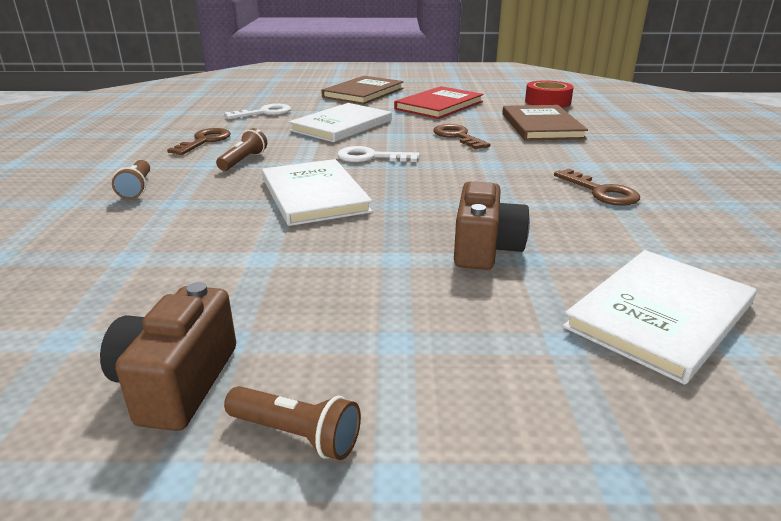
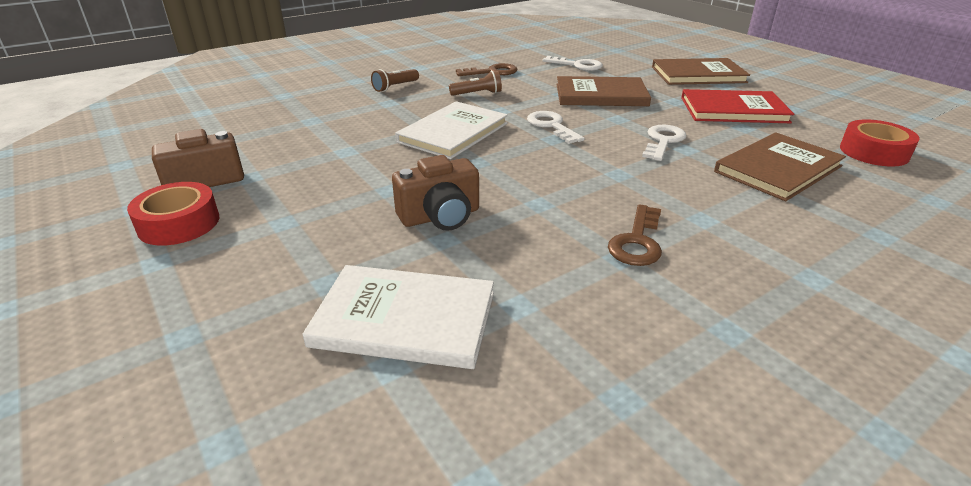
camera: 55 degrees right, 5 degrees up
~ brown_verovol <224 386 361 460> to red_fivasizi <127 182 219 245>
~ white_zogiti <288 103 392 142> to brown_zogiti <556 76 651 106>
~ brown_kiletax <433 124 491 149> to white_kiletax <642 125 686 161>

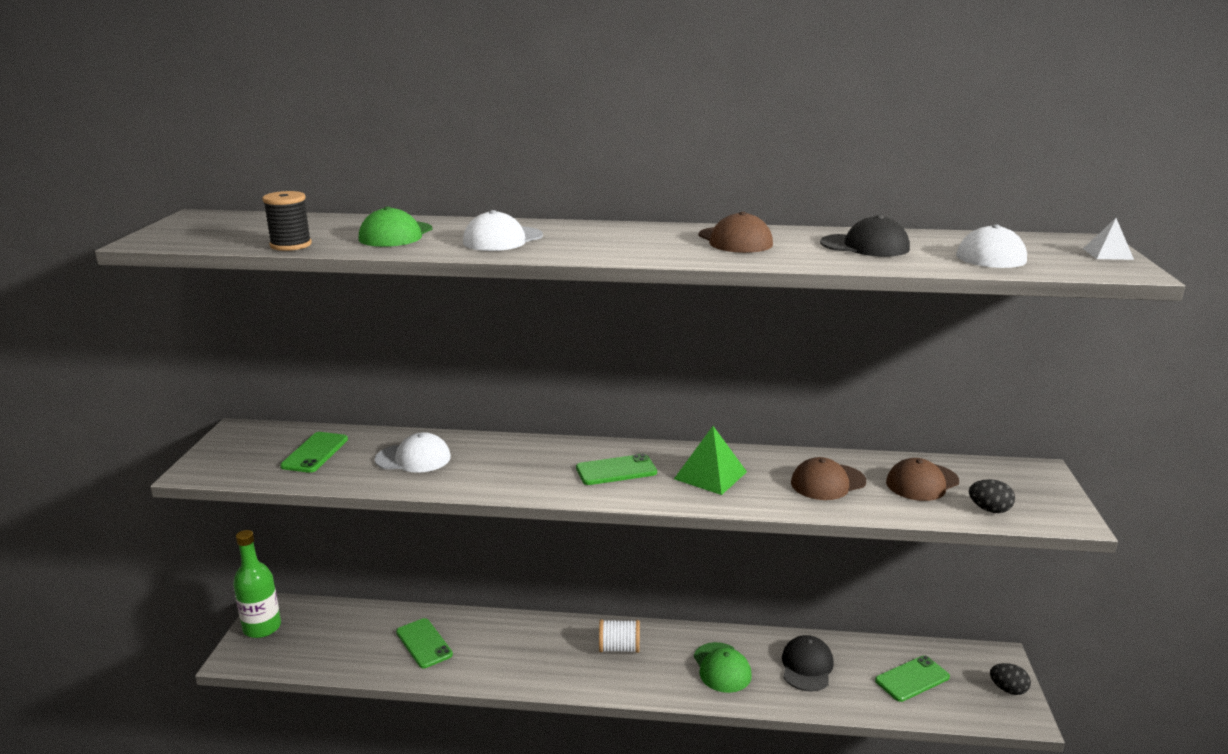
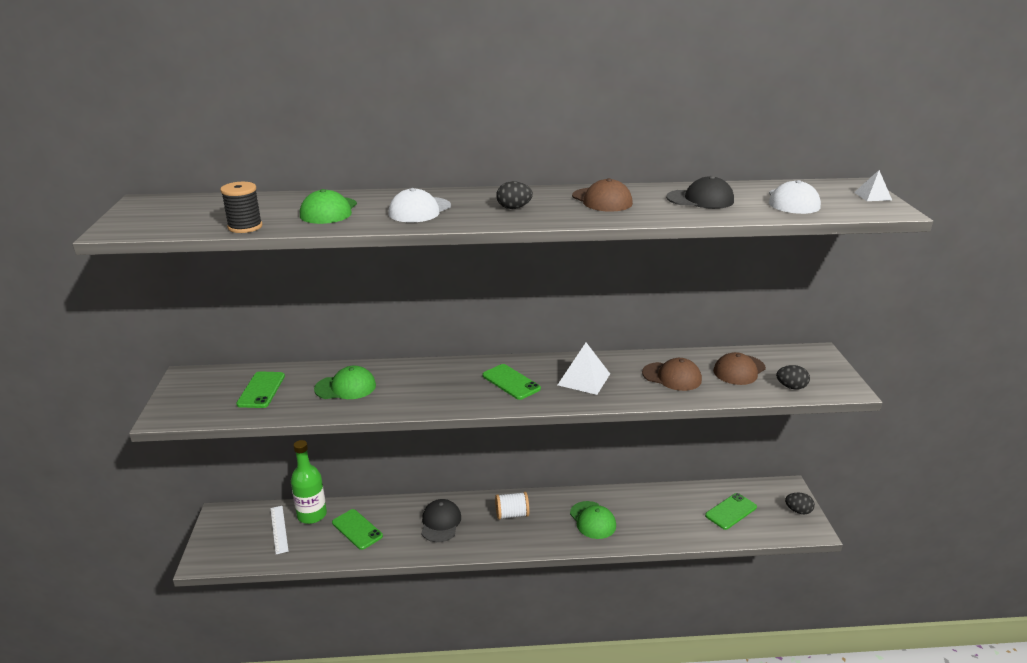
camera: 10 degrees left, 5 degrees up
+ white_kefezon <271 506 288 554>
~ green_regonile <233 530 281 638> to <291 440 327 524>
~ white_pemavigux <375 432 451 473> to green_pemavigux <314 365 376 399>
~ black_pemavigux <782 635 834 692> to <421 499 461 542>
~ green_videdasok <576 454 657 485> = <482 364 541 400> 75 degrees clockwise
+ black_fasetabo <496 181 533 209>
~ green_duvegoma <674 426 747 495> to white_duvegoma <558 343 610 395>
~ brown_pemavigux <791 457 866 500> = <642 358 702 391> 120 degrees counterclockwise

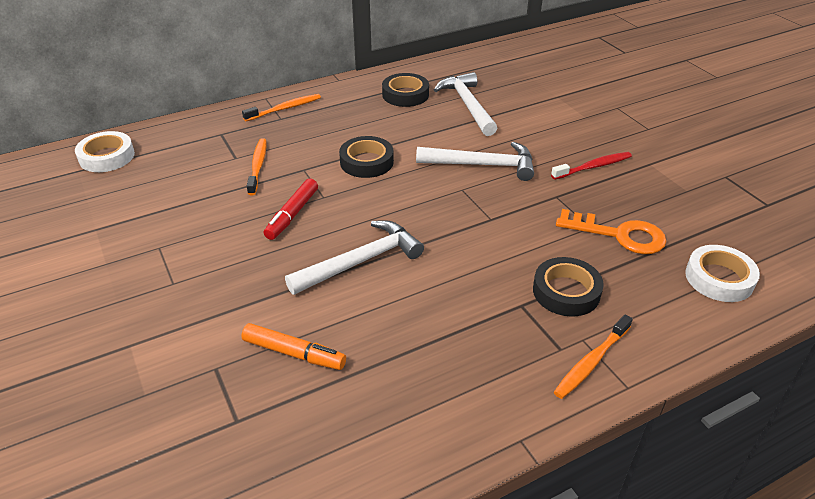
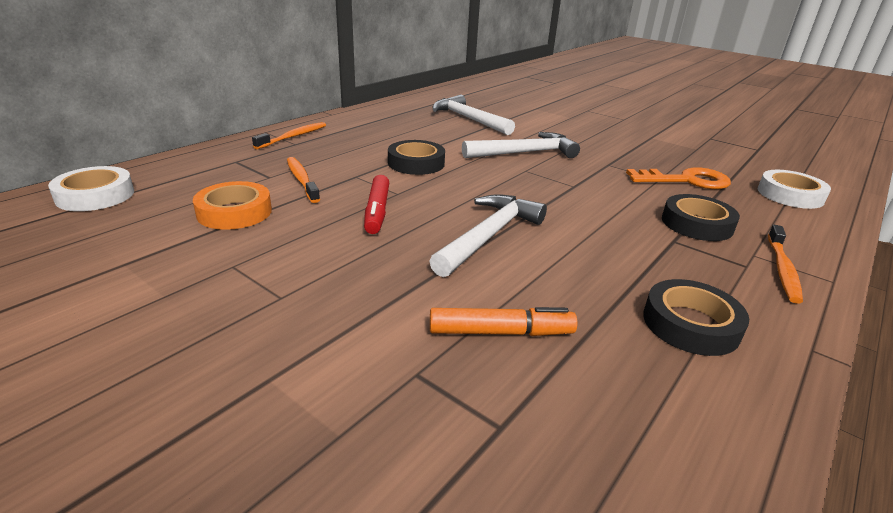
camera: 25 degrees left, 10 degrees down
+ orange_fivasizi <193 181 272 230>
~ black_fivasizi <382 73 429 107> to <643 279 749 356>
- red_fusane <551 152 632 180>

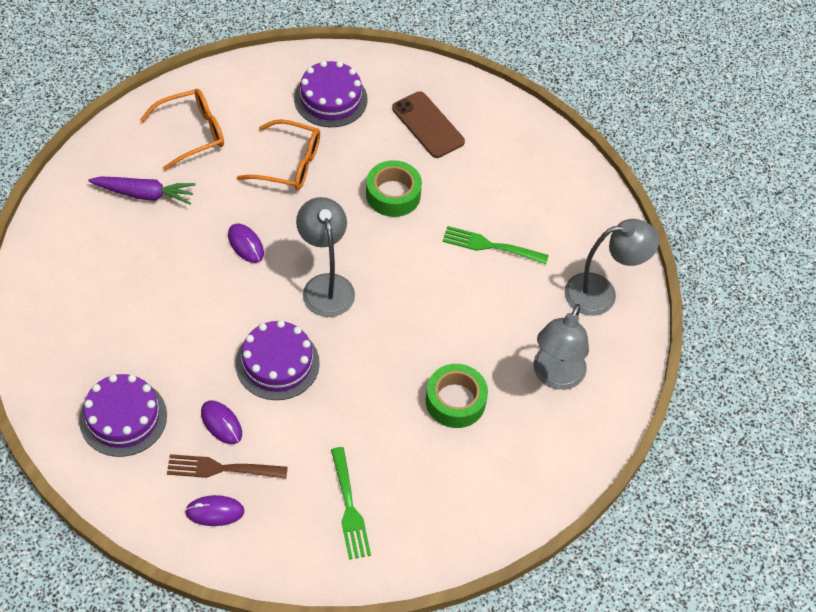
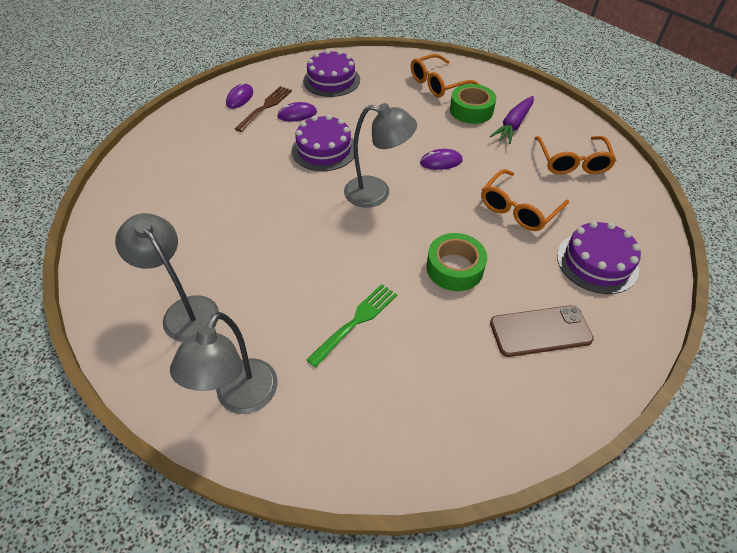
camera: 120 degrees right, 5 degrees down
+ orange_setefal <411 54 480 98>
~ green_fivasizi <426 364 488 428> to <450 84 496 124>
- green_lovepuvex <331 447 371 560>

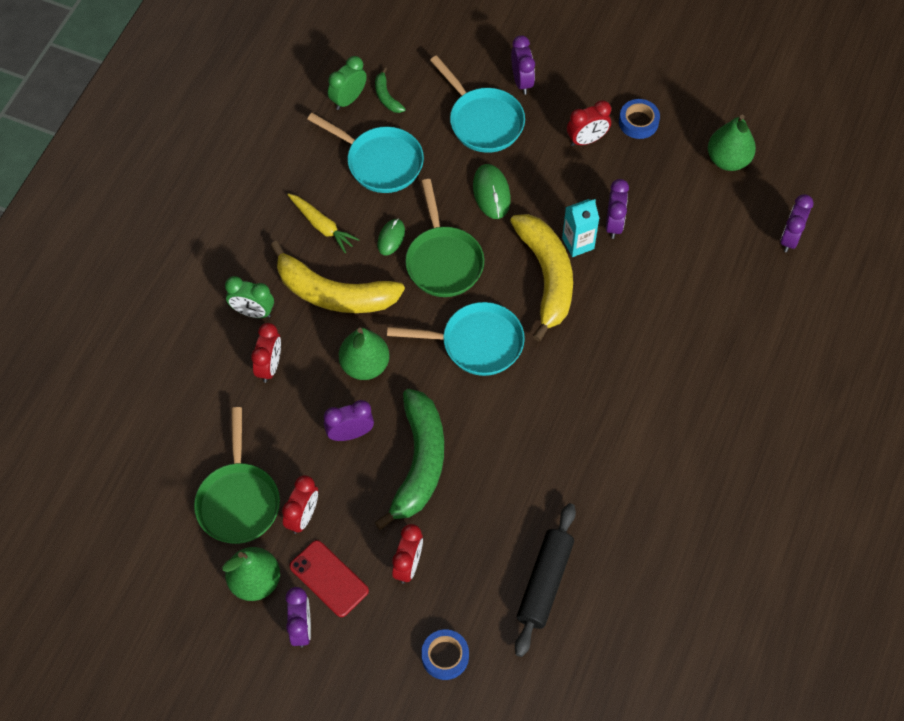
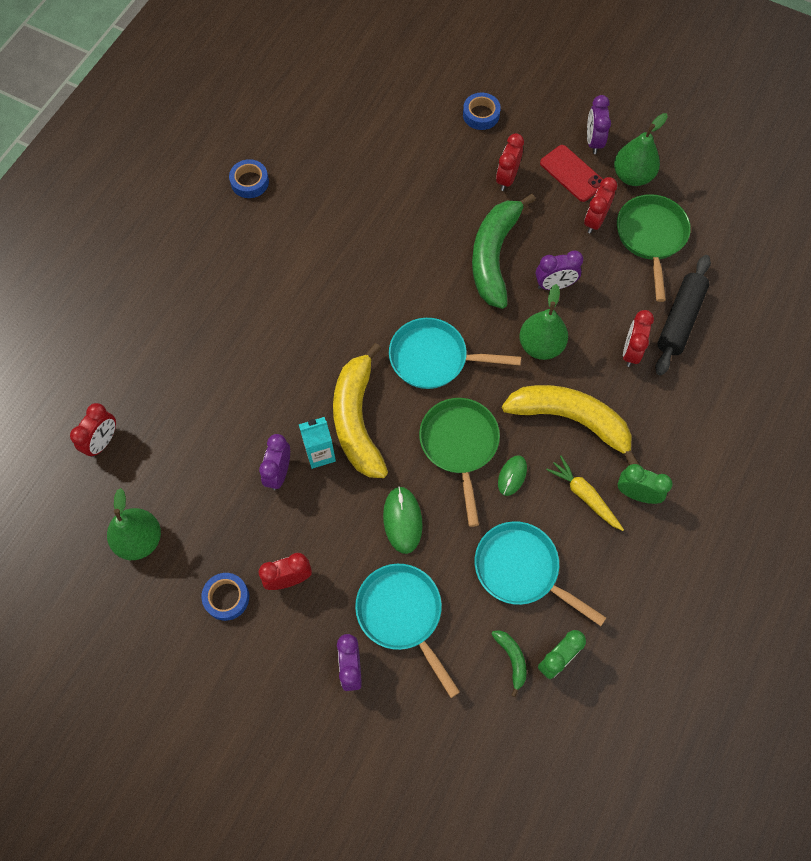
camera: 175 degrees left, 5 degrees up
~ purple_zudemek <780 194 814 252> to red_zudemek <70 403 116 457>
+ blue_fivasizi <229 159 269 198>
~ green_zudemek <225 276 274 318> to <618 464 673 504>
~ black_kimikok <515 503 576 657> to <655 255 711 376>

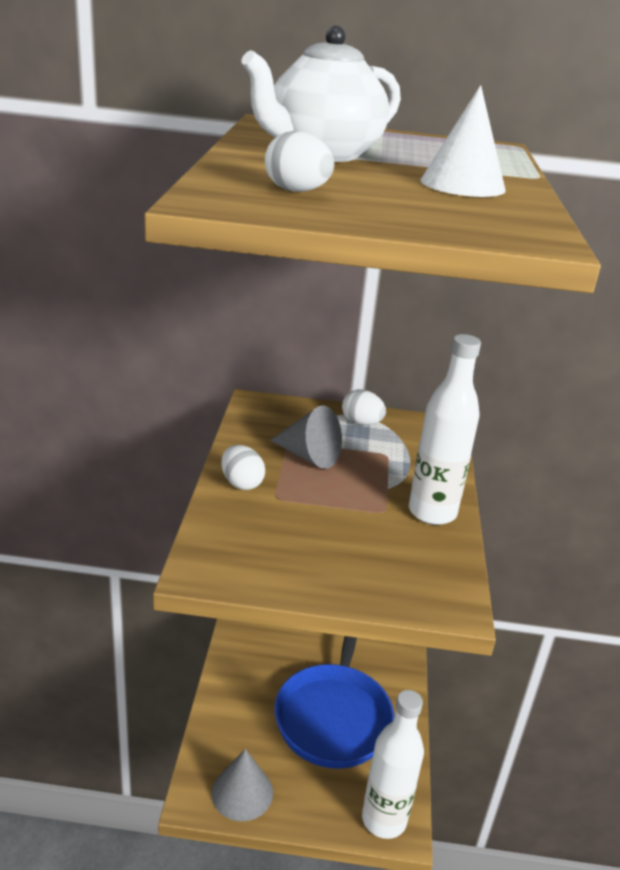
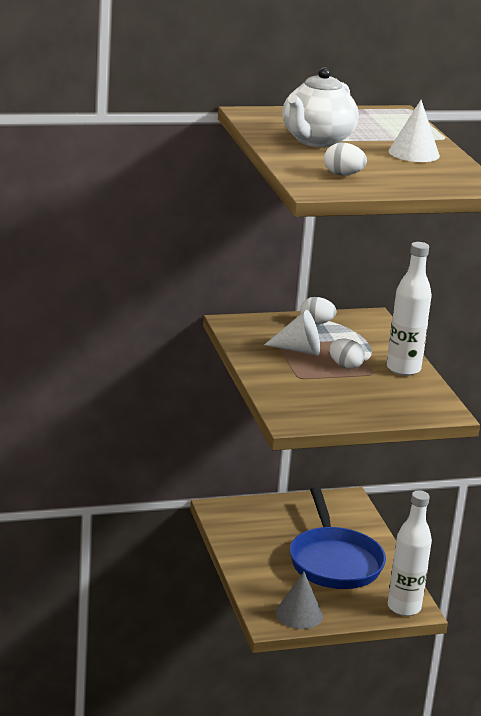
camera: 20 degrees left, 5 degrees down
~ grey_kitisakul <270 405 342 469> to white_kitisakul <264 310 320 356>
~ white_fasetabo <221 445 265 490> to <329 338 365 369>

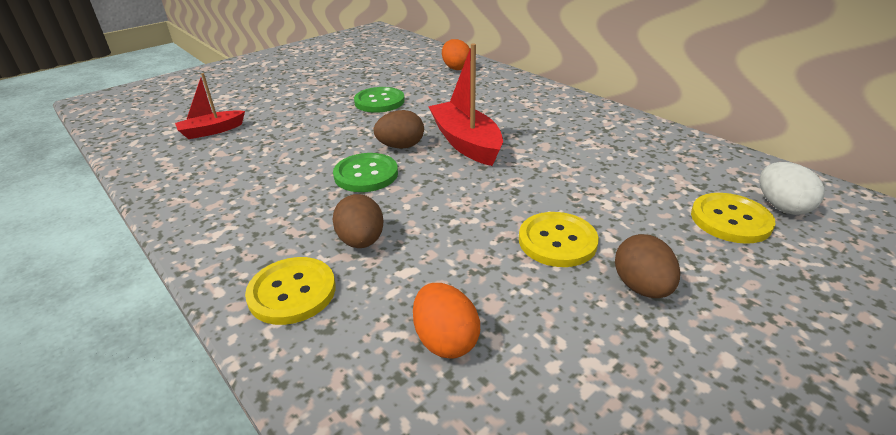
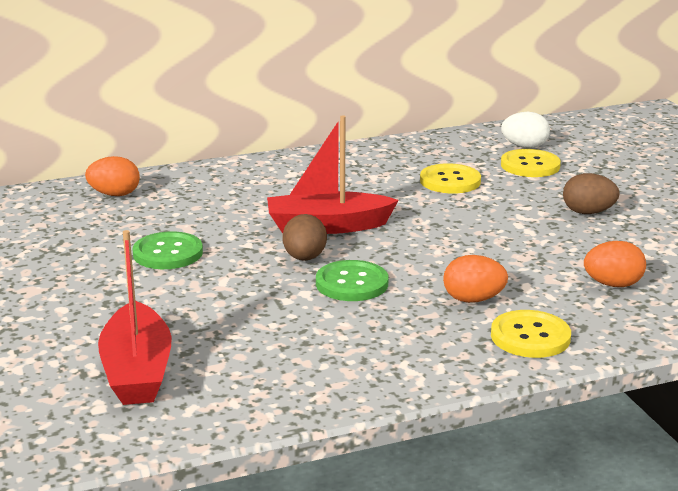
camera: 70 degrees left, 10 degrees down
~ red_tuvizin <175 73 245 139> = <98 230 172 405> x1.66
~ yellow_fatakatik <519 212 599 267> to <420 163 481 194>
~ brown_fasetabo <332 194 383 248> to orange_fasetabo <443 255 508 303>

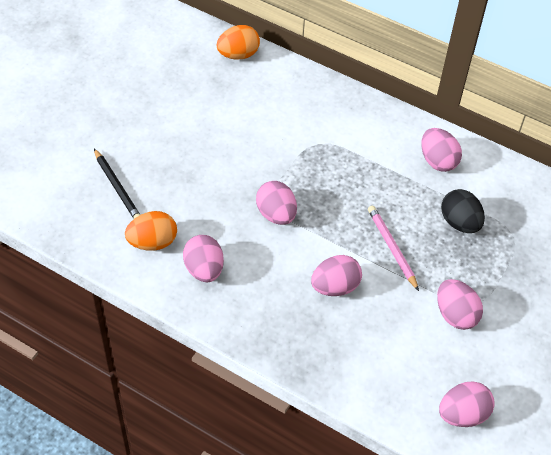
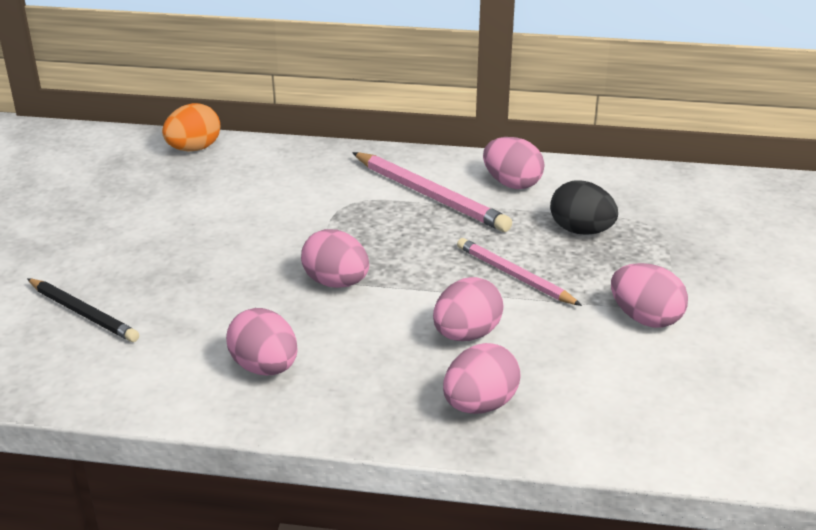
camera: 20 degrees left, 20 degrees down
+ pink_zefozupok <352 152 512 232>
~ pink_fasetabo <439 382 495 427> to <443 343 521 414>
- orange_fasetabo <125 211 177 251>

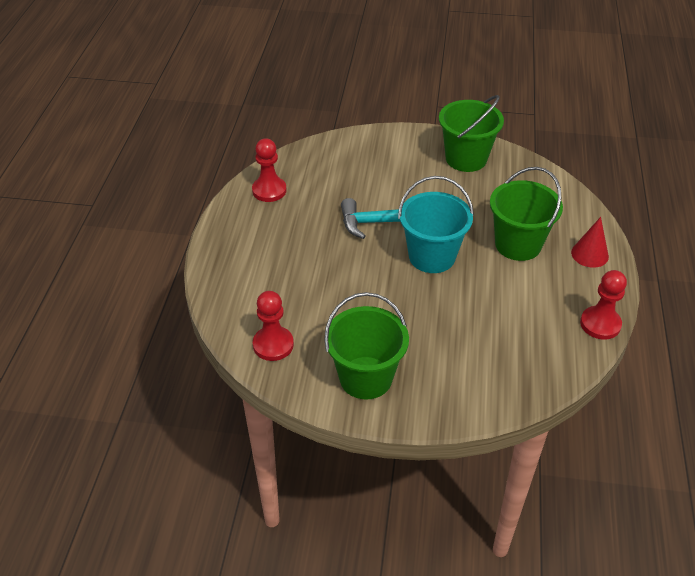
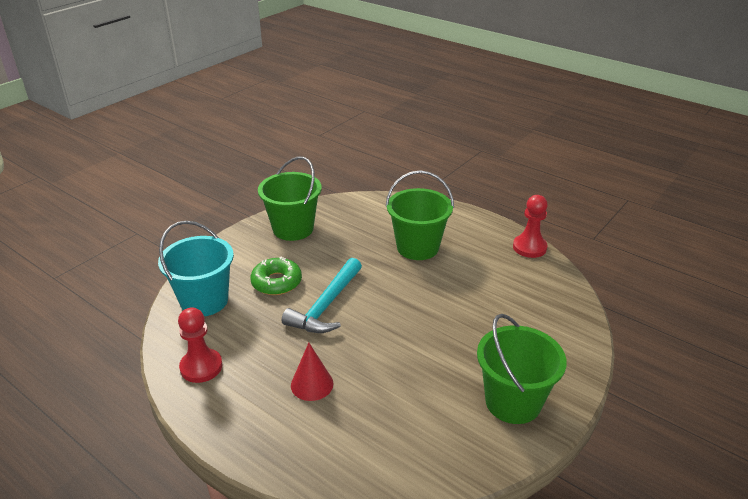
camera: 60 degrees left, 10 degrees down
~ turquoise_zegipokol <398 176 474 273> to <158 221 234 316>
+ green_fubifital <250 257 302 295>
~ red_kitisakul <571 217 609 268> to <291 343 333 401>
- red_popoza <253 291 294 361>

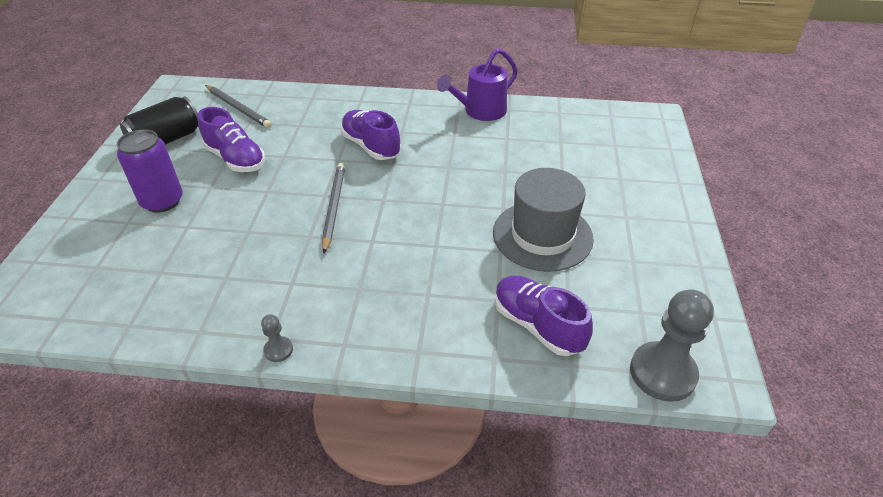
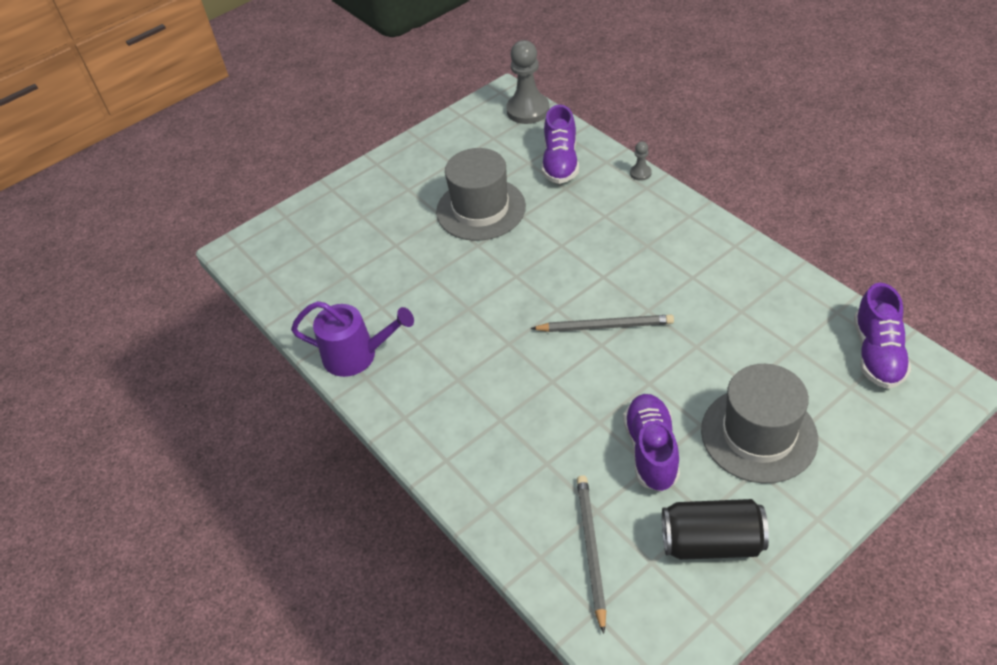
camera: 130 degrees left, 5 degrees up
~ grey_zefozupok <322 163 345 253> = <531 315 674 332> 135 degrees counterclockwise
~ grey_popoza <261 314 293 362> to <630 141 652 181>
~ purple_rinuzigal <117 129 183 213> to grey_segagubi <701 364 818 484>
~ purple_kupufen <341 110 401 160> to <854 283 911 389>

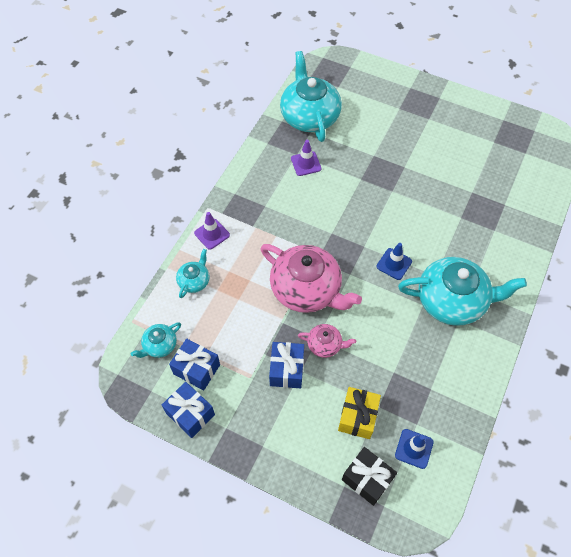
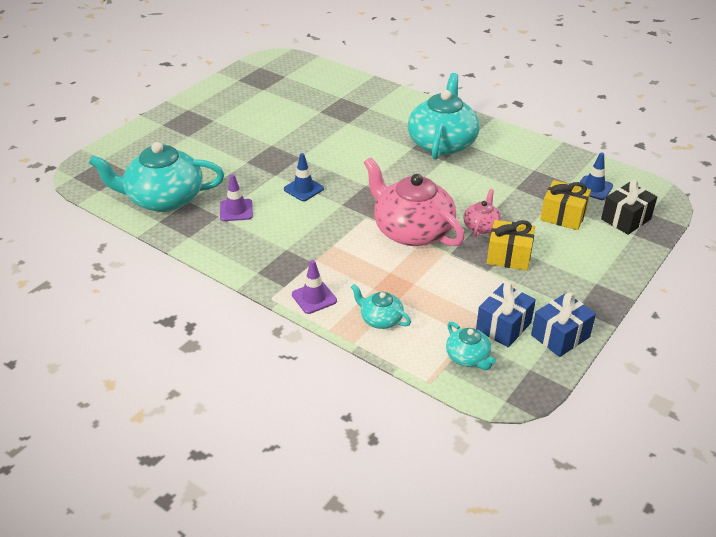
camera: 80 degrees left, 20 degrees down
~ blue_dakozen <376 243 412 280> to <284 153 324 201>
~ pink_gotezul <260 244 362 313> = <364 157 465 246> 90 degrees counterclockwise
~ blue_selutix <269 342 304 388> to yellow_selutix <487 220 535 271>

